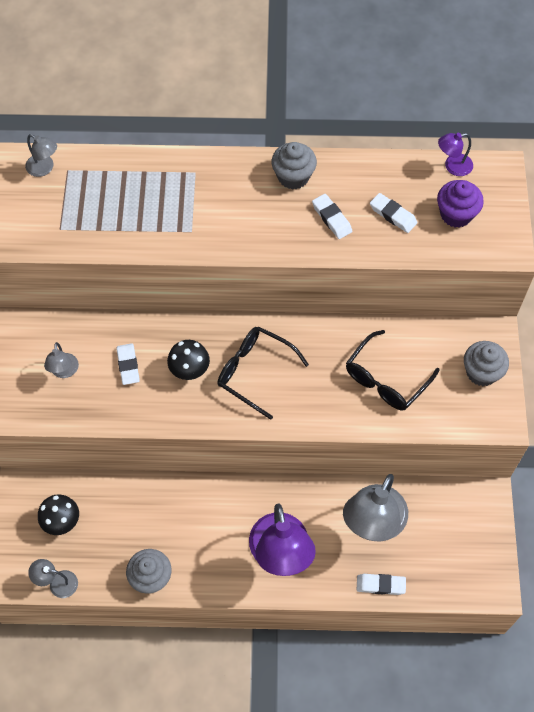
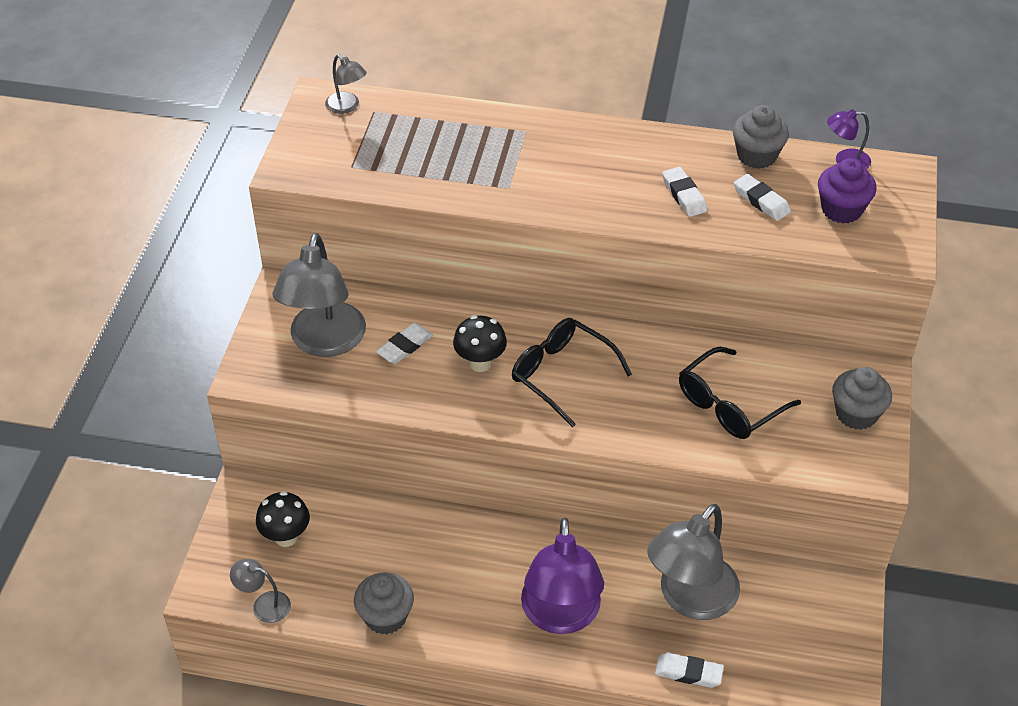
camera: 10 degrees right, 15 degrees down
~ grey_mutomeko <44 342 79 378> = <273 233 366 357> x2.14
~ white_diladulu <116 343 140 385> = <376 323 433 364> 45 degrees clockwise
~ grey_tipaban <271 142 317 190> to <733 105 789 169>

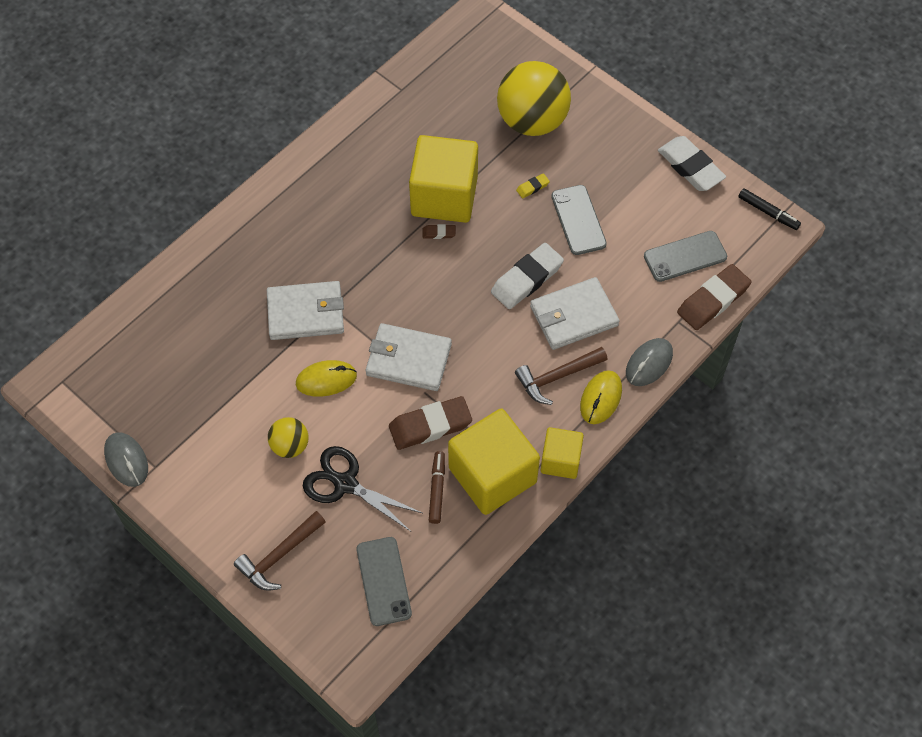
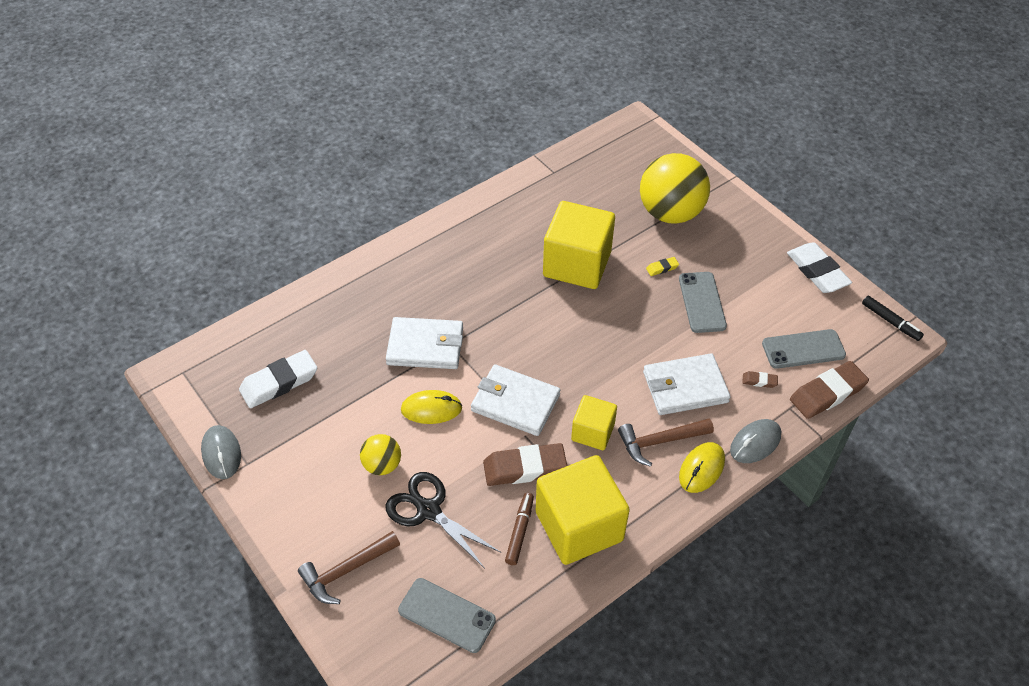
camera: 10 degrees right, 10 degrees down
~ white_diladulu <491 243 564 309> to <239 350 317 408>
~ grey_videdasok <356 537 412 626> = <398 578 496 653> 60 degrees counterclockwise
~ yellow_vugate <541 427 584 479> to <571 395 617 450>
~ brown_diladulu <423 224 456 239> to <742 371 778 388>

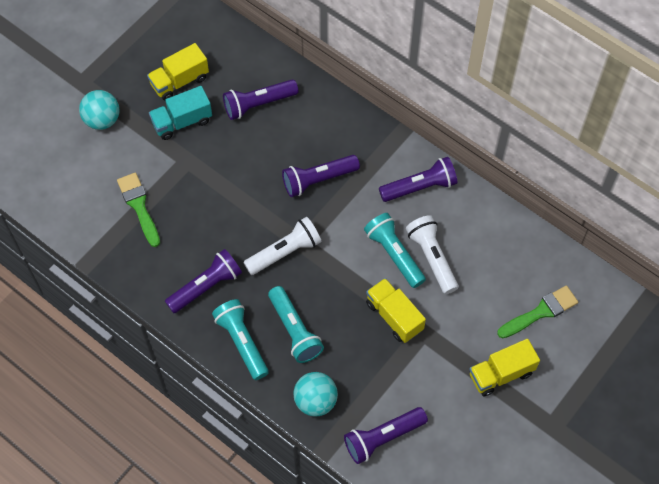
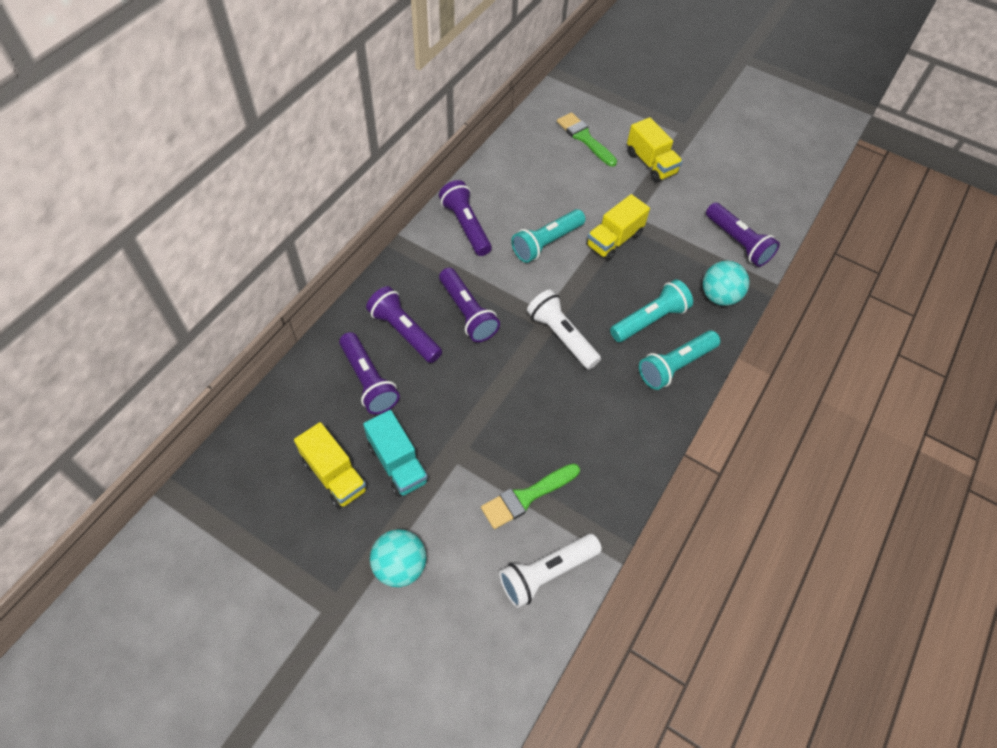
camera: 100 degrees left, 5 degrees down
~ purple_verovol <165 249 242 313> to <366 286 442 363>
~ white_verovol <406 215 458 294> to <499 534 602 608>

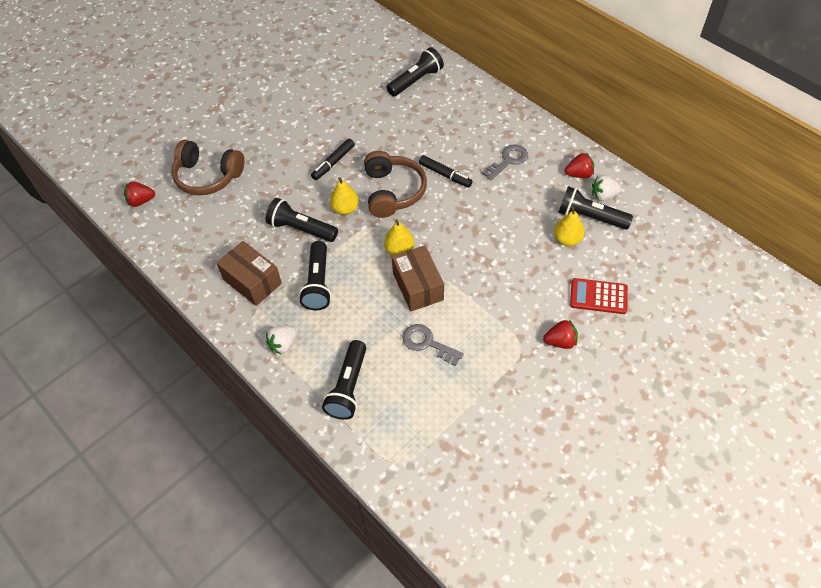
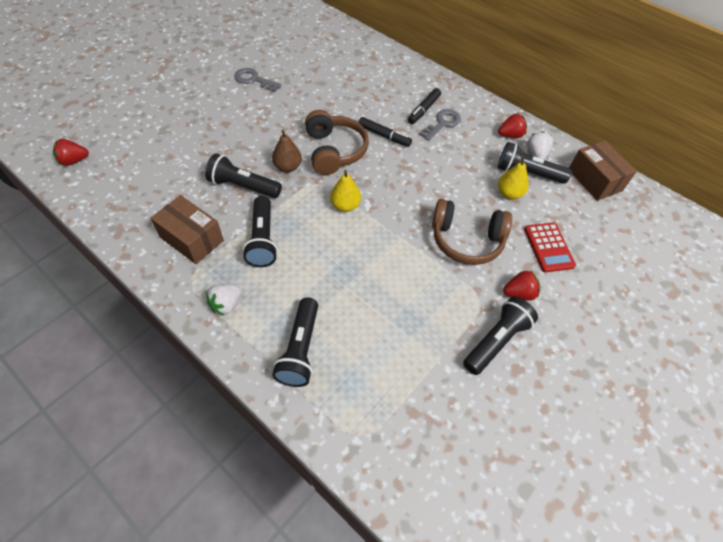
camera: 10 degrees left, 0 degrees up
~ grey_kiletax <403 324 464 366> to <235 68 282 92>
~ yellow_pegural <330 177 359 215> to brown_pegural <272 130 302 172>
~ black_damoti <311 139 355 180> to <408 88 441 124>
~ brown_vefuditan <171 140 245 195> to <432 199 512 265>
~ black_verovol <386 47 444 97> to <463 297 538 375>
~ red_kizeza <570 278 628 314> = <524 222 576 272> 105 degrees counterclockwise
~ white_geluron <592 175 622 201> = <527 131 553 159> 105 degrees clockwise
~ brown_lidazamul <392 245 444 311> to <569 141 637 201>

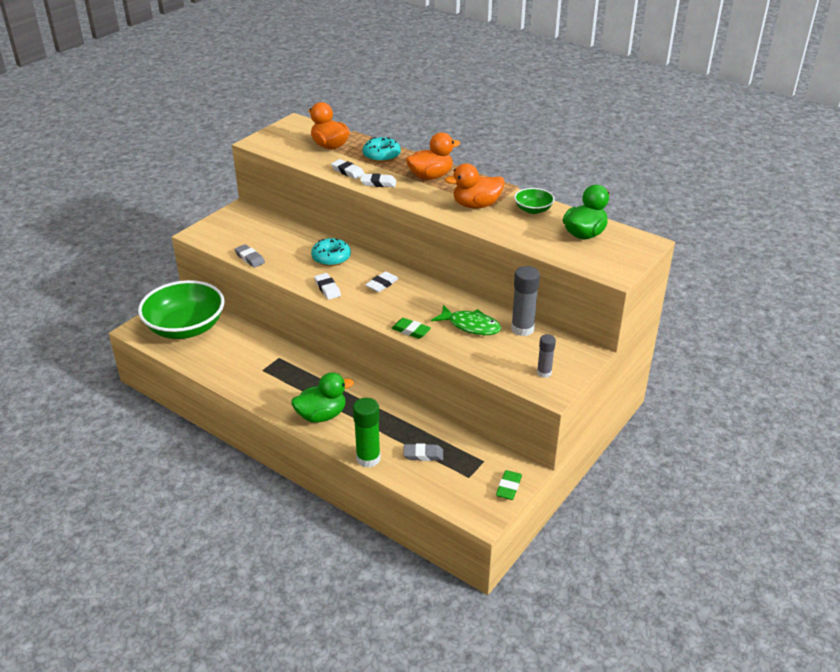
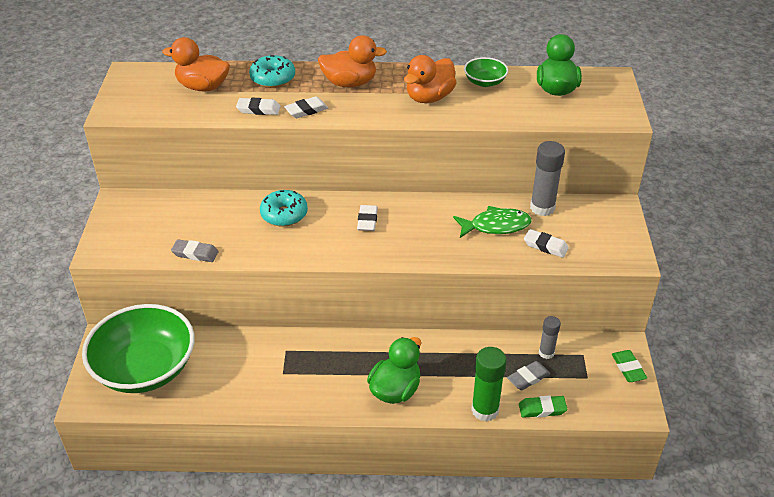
camera: 35 degrees left, 5 degrees up
~ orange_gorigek <406 132 460 180> = <318 35 387 87> 60 degrees clockwise
~ green_diladulu <391 318 431 339> to <519 396 567 418>
~ white_diladulu <314 273 341 300> to <524 229 569 258>
~ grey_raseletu <537 334 556 378> to <539 316 561 359>

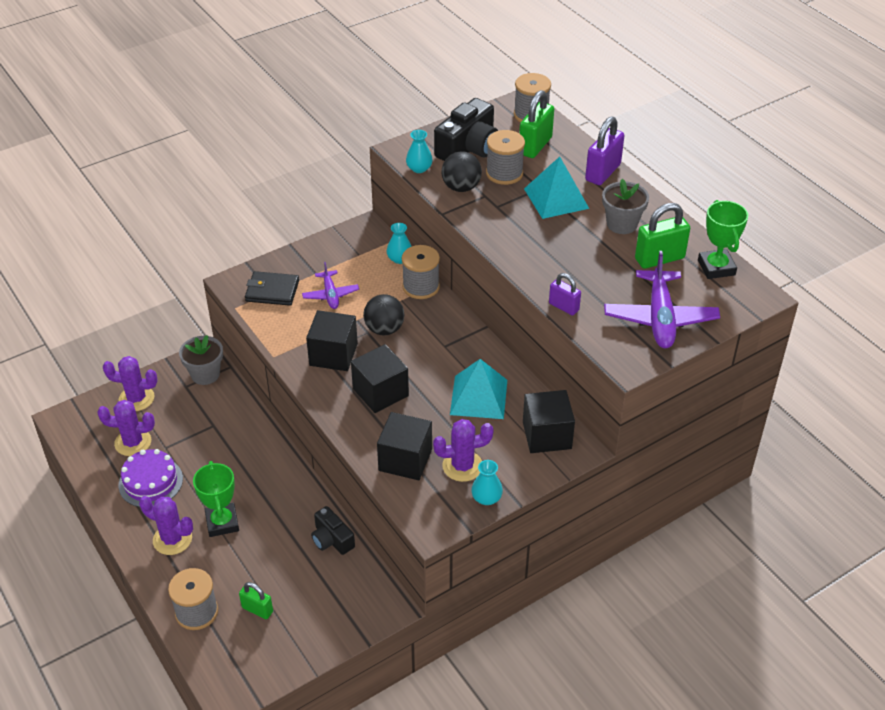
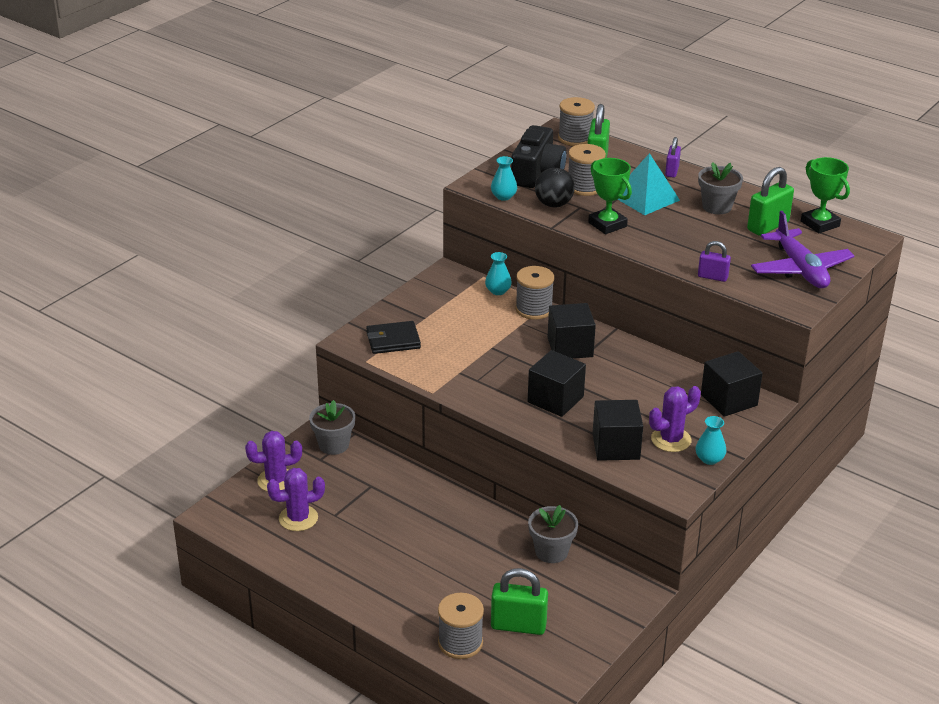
camera: 20 degrees left, 10 degrees down
~ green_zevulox <239 582 273 619> = <491 568 548 635> x1.66
~ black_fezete <311 506 355 555> to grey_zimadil <528 505 578 563>
~ black_vugate <306 310 358 371> to <548 303 596 359>
~ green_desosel <193 461 239 537> to <588 158 632 234>
~ purple_zevulox <585 116 625 185> = <665 137 681 178> x0.60
- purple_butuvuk <118 449 183 507>
- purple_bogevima <139 496 193 555>
- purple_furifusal <302 262 359 309>
- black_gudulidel <363 294 405 335>
- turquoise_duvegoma <450 359 507 419>

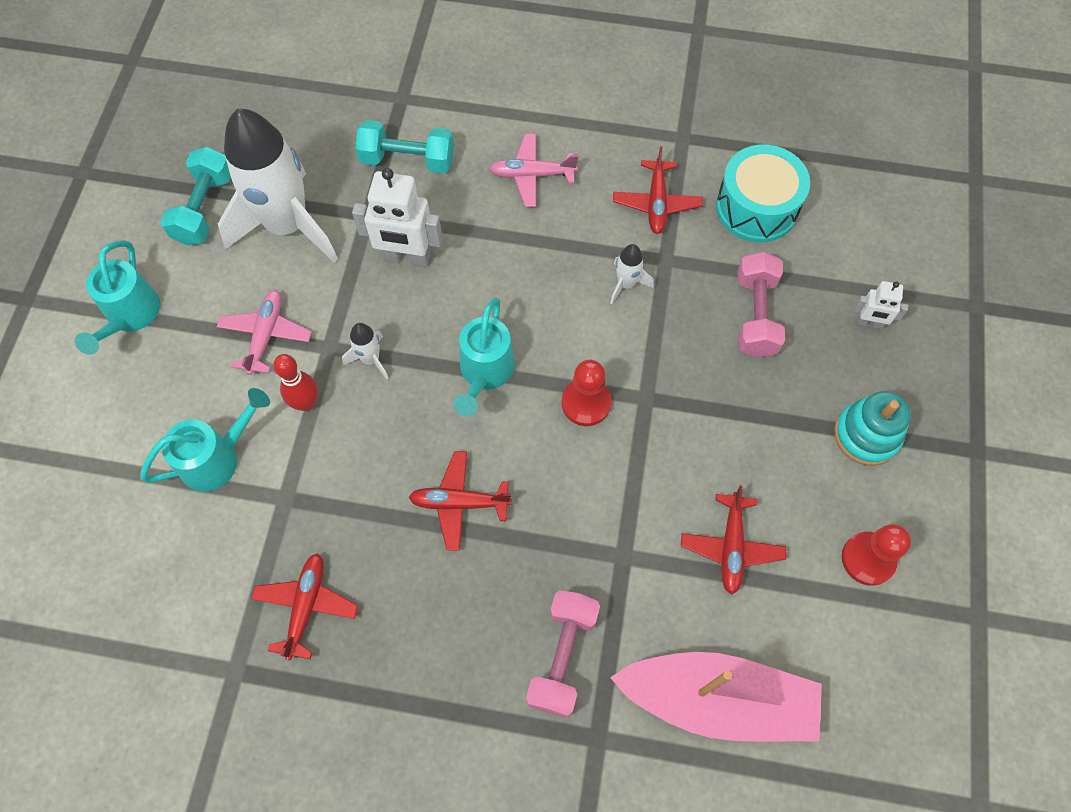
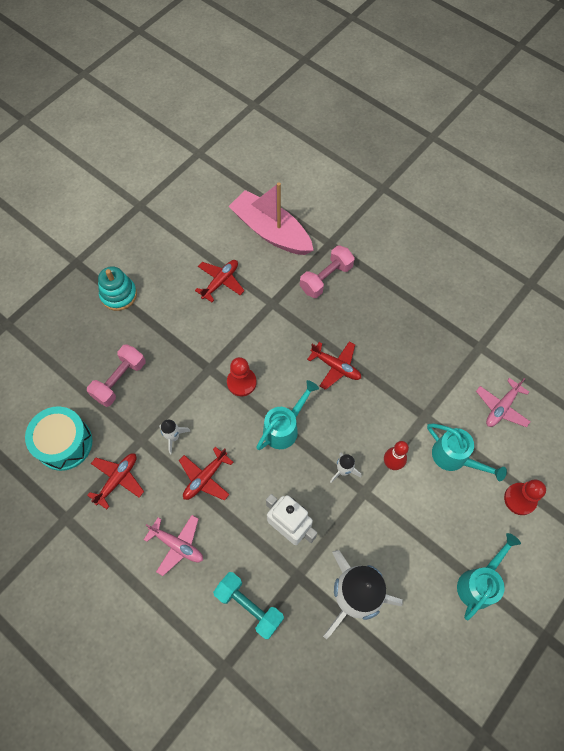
camera: 150 degrees left, 0 degrees up
~ red_furifusal <251 553 358 660> to <179 446 234 500>
~ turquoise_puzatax <140 388 270 492> = <427 424 507 481> 135 degrees counterclockwise
~ pink_furifusal <217 290 312 375> to <476 378 531 427>
~ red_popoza <842 524 911 586> to <504 480 546 515>
- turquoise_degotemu <161 147 231 246>
- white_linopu <854 281 908 329>

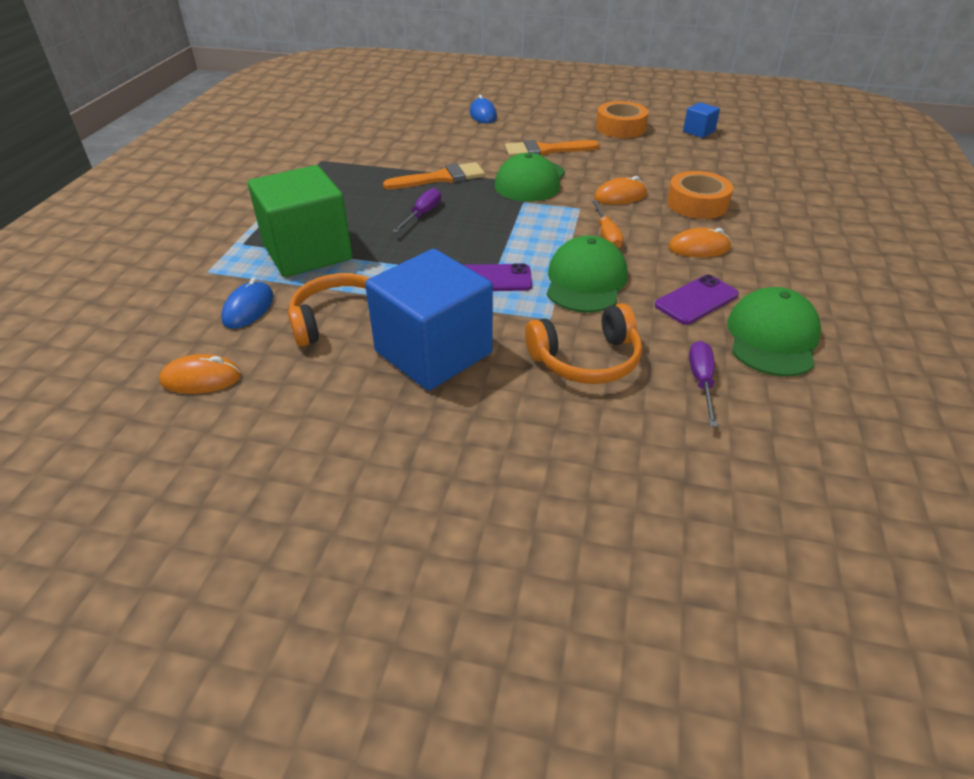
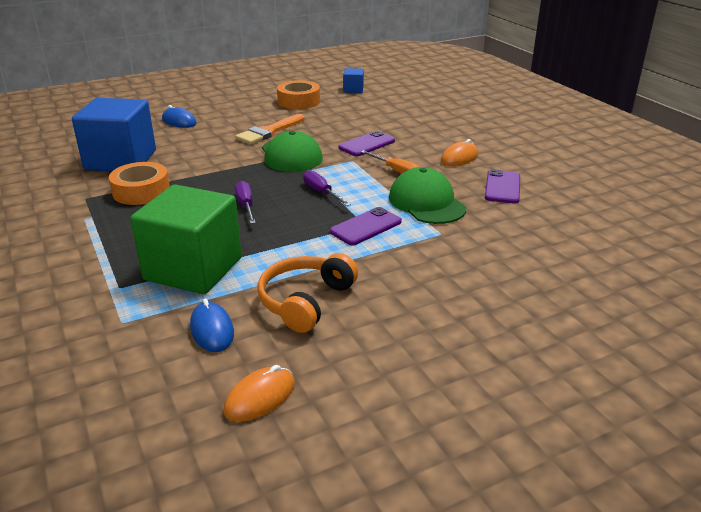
camera: 40 degrees left, 10 degrees down
~ blue_vugate <365 249 493 391> to <72 98 156 171>
~ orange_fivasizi <667 171 733 219> to <109 162 170 205>
~ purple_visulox <689 341 718 427> to <303 170 351 206>
~ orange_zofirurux <594 176 647 204> to purple_videdasok <338 131 395 156>
- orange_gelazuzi <383 162 485 189>
- orange_vefuditan <525 303 642 384>
- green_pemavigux <727 287 821 377>

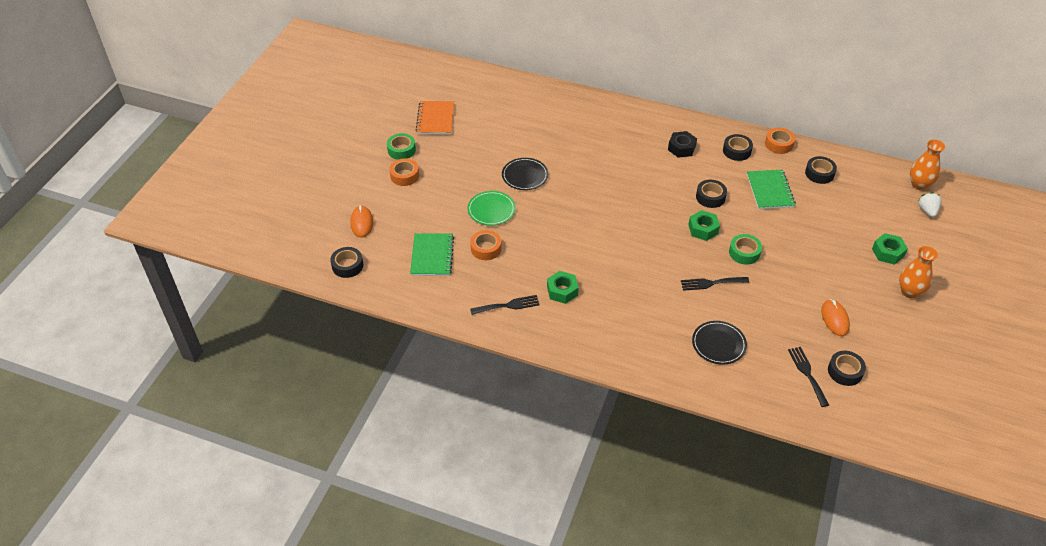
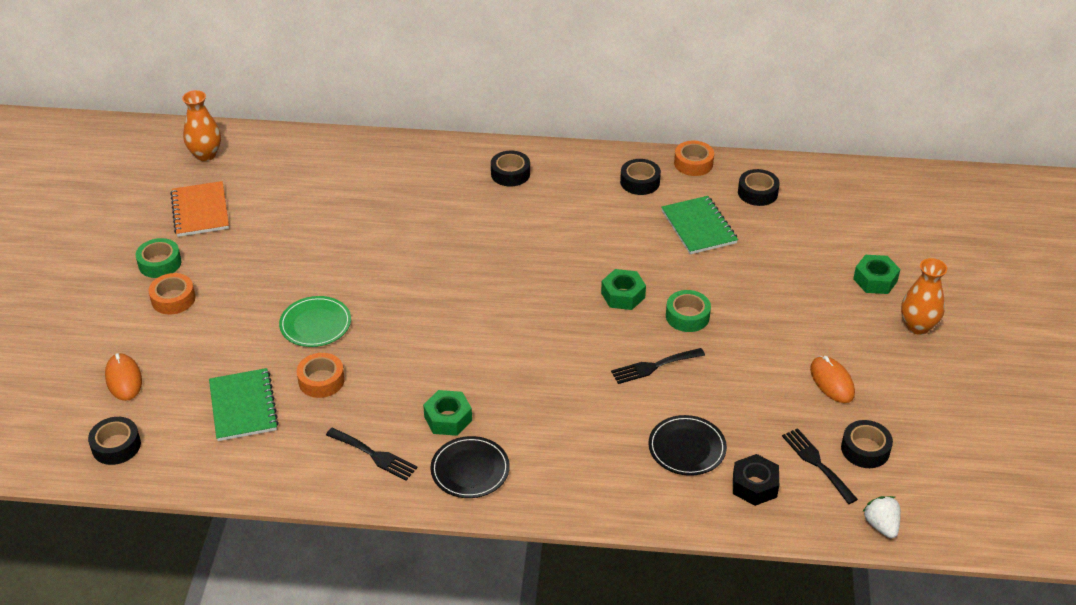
camera: 15 degrees left, 5 degrees down
~ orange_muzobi <910 139 945 190> to <182 90 221 161>
~ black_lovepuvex <470 295 540 315> = <326 428 418 481> 60 degrees clockwise
~ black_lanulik <502 158 548 190> to <430 436 510 498>
~ black_fivasizi <696 180 727 208> to <491 151 530 187>
~ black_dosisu <668 131 697 158> to <733 454 779 506>
~ white_geluron <918 192 941 217> to <862 496 901 538>

